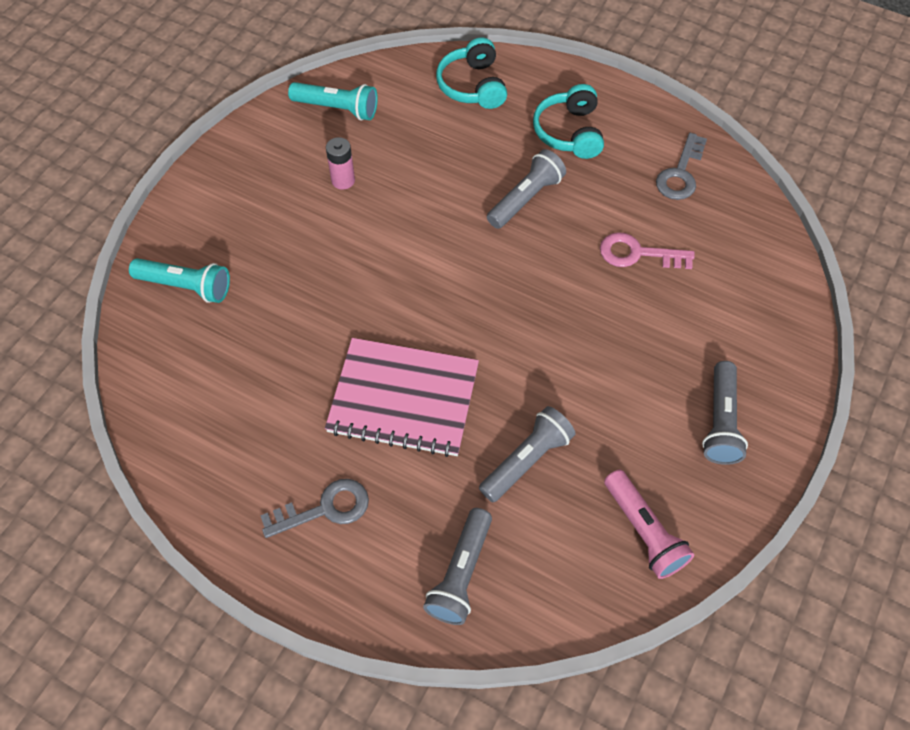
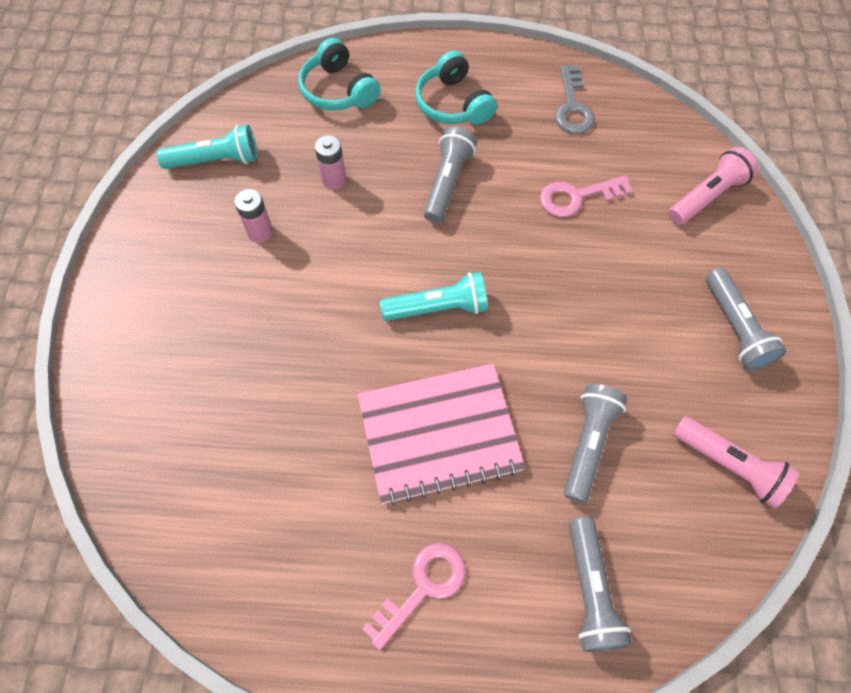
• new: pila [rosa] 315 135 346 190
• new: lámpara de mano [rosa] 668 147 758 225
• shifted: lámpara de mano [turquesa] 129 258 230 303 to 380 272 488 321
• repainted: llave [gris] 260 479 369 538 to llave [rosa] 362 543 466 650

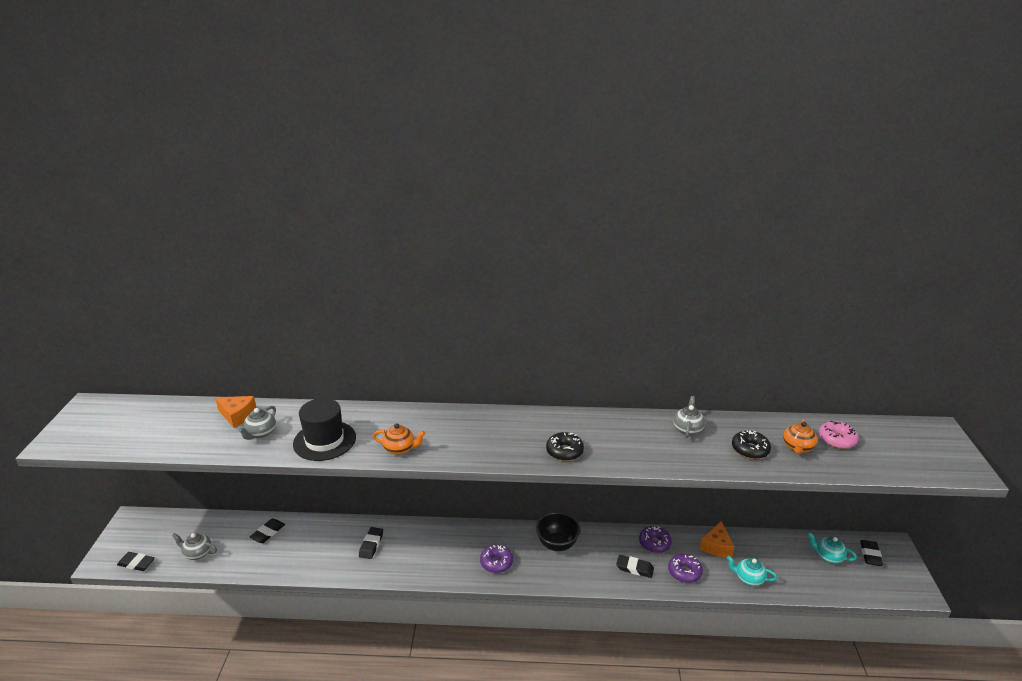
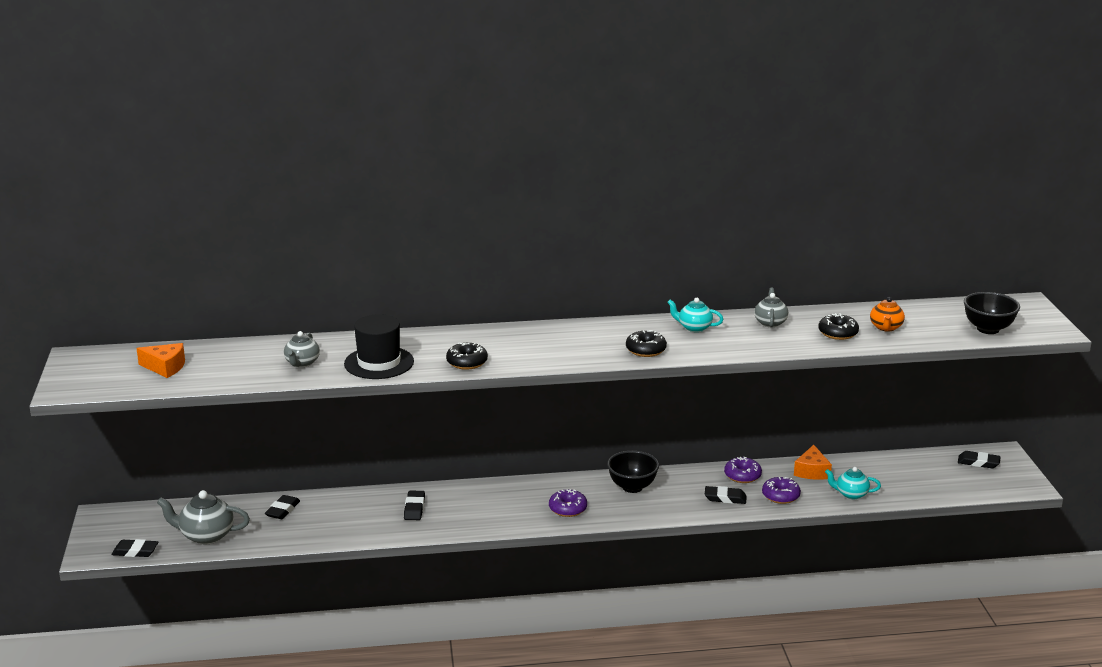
• gone: rosquilla [rosa] 819 421 859 449
• new: cuenco [negro] 964 292 1020 334
• shifted: queso [naranja] 215 396 257 428 to 136 343 185 378
• shifted: tetera [turquesa] 808 532 857 564 to 667 298 724 332
• swapped: tetera [naranja] 372 423 425 455 to rosquilla [negro] 446 343 488 370
• rotated: goma de borrar [negro] 860 540 883 566 = 958 451 1001 468 75 degrees counterclockwise
• scaled: tetera [gris] 172 533 217 560 = 157 490 250 544 x1.58

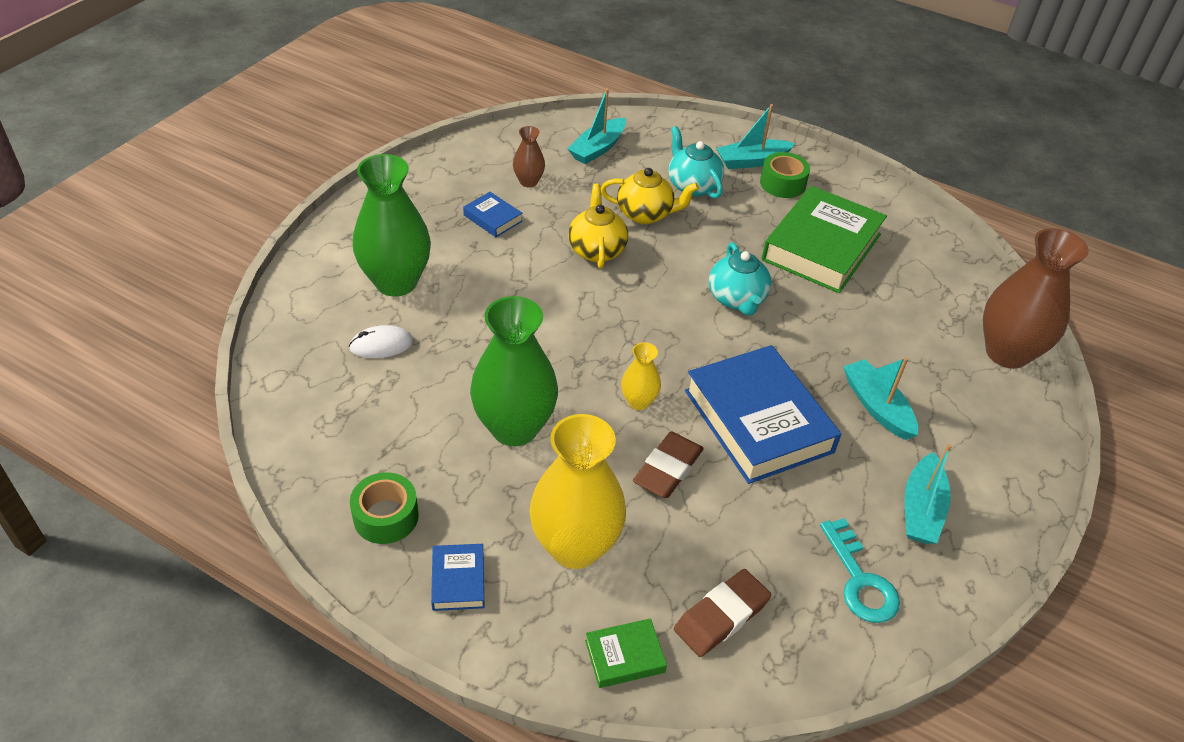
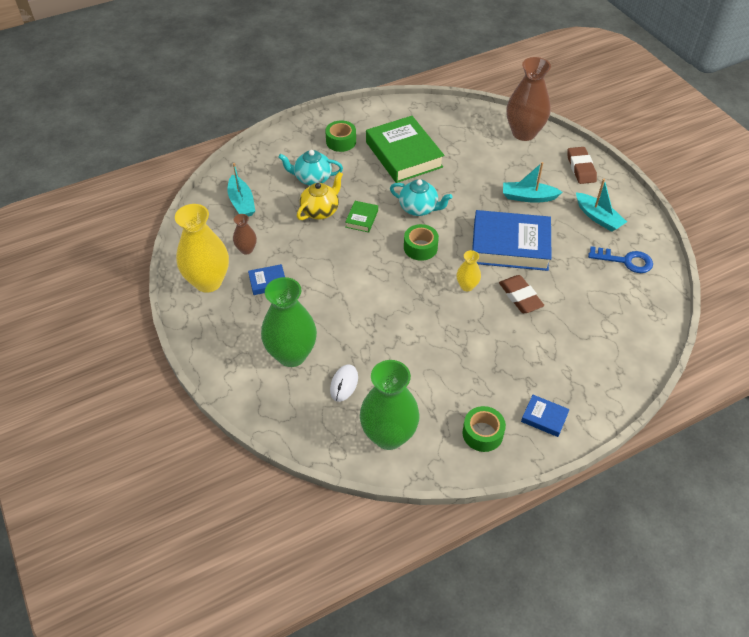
• gone: tetera [amarillo] 568 184 628 269
• gone: barco [turquesa] 716 104 796 169
• new: cinta adhesiva [verde] 404 224 439 261
• shifted: florero [verde] 470 296 558 446 to 360 360 420 450
• shifted: florero [amarillo] 530 414 626 569 to 175 204 229 293
• shifted: libro [verde] 585 618 667 688 to 345 201 378 232
• shifted: goma de borrar [marrón] 674 569 771 657 to 567 147 597 184
• repainted: llave [turquesa] 820 518 900 623 to llave [azul] 588 246 653 273

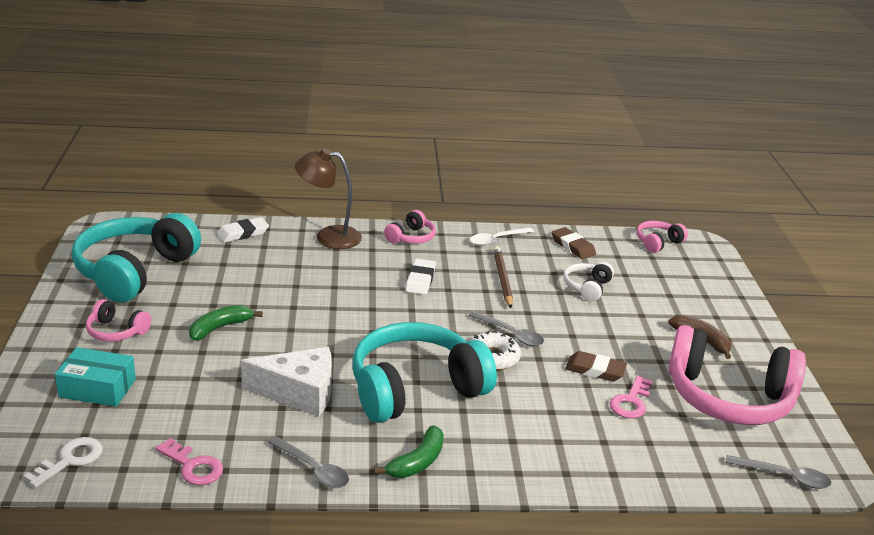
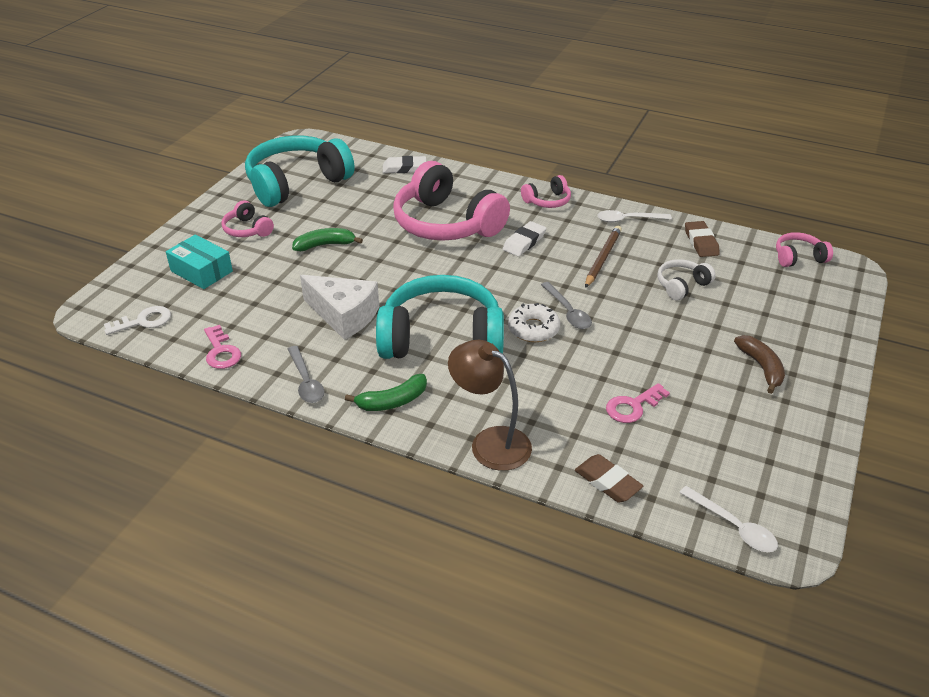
• shifted: lámpara [marrón] 295 148 362 249 to 448 340 532 471
• shifted: goma de borrar [marrón] 565 351 627 381 to 575 454 643 503
• shifted: auriculares [rosa] 668 325 806 425 to 393 161 510 241
• repainted: cuchara [gris] 725 455 831 489 to cuchara [blanco] 679 486 778 552

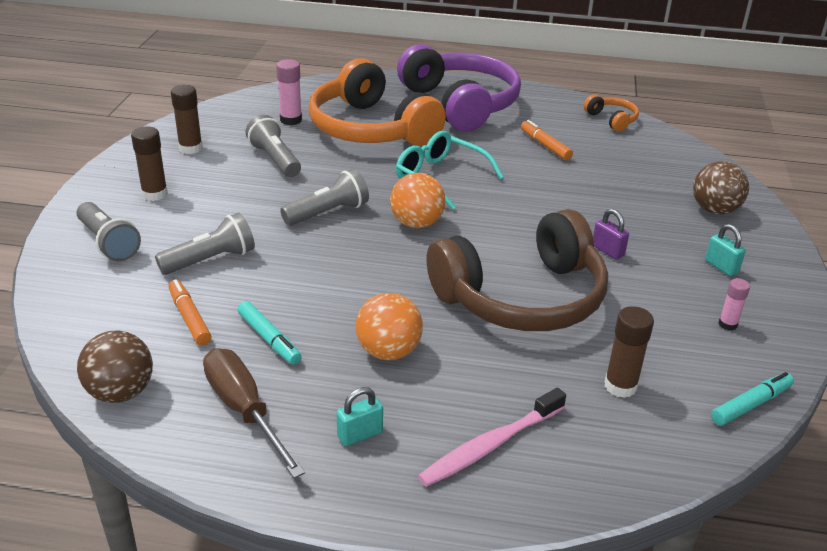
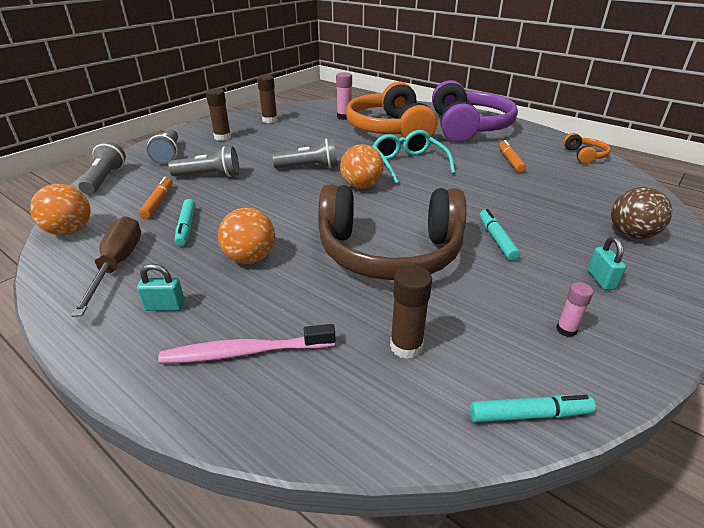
• shifted: lámpara de mano [gris] 245 115 301 177 to 78 141 126 195
• swapped: candado [morado] 593 209 629 260 to rotulador [turquesa] 479 209 520 261
• repainted: pelota [marrón] 77 331 153 403 to pelota [naranja] 30 184 91 235

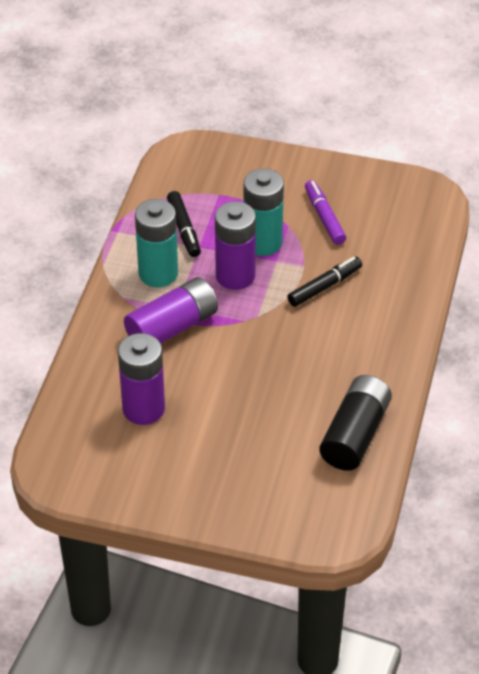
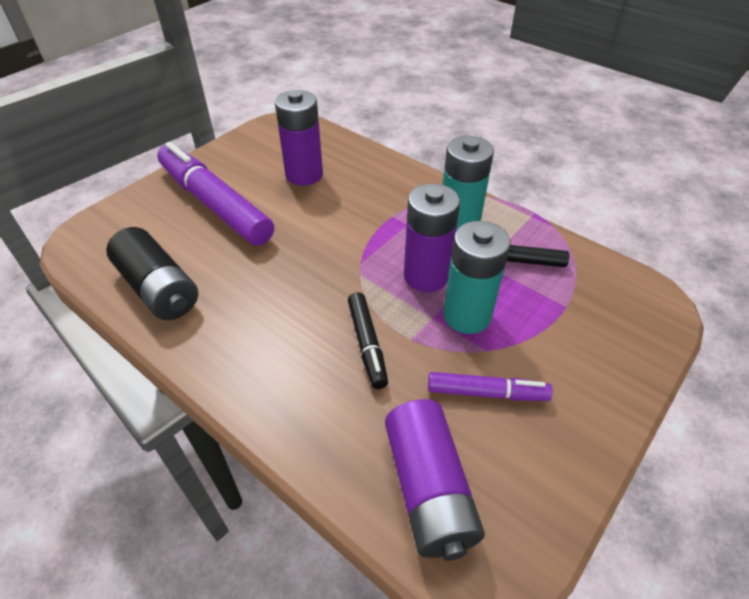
• new: rotulador [morado] 157 142 274 246
• shifted: pila [morado] 124 277 218 344 to 385 399 485 561

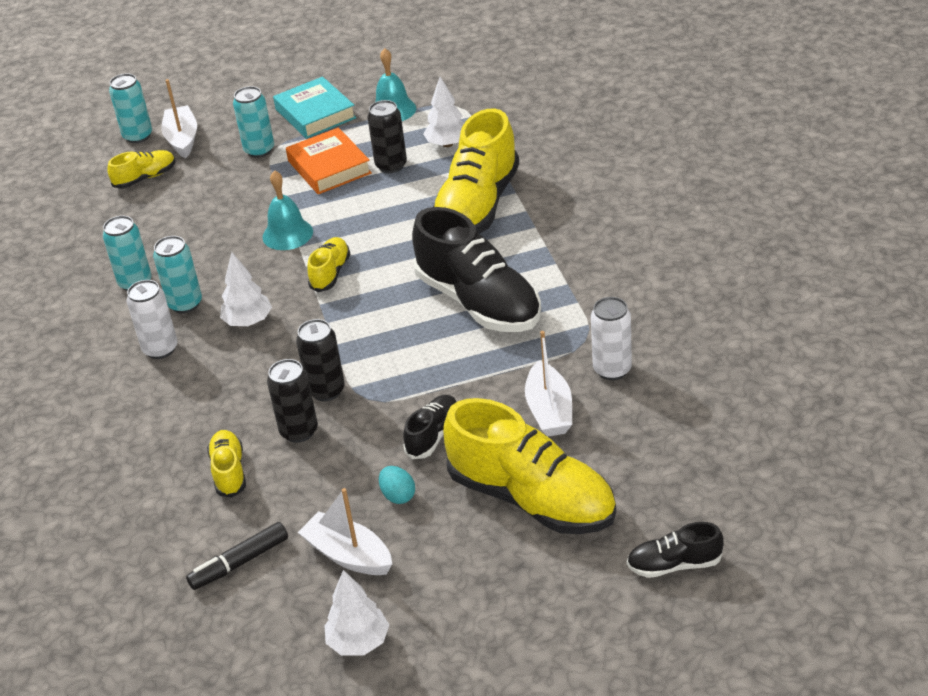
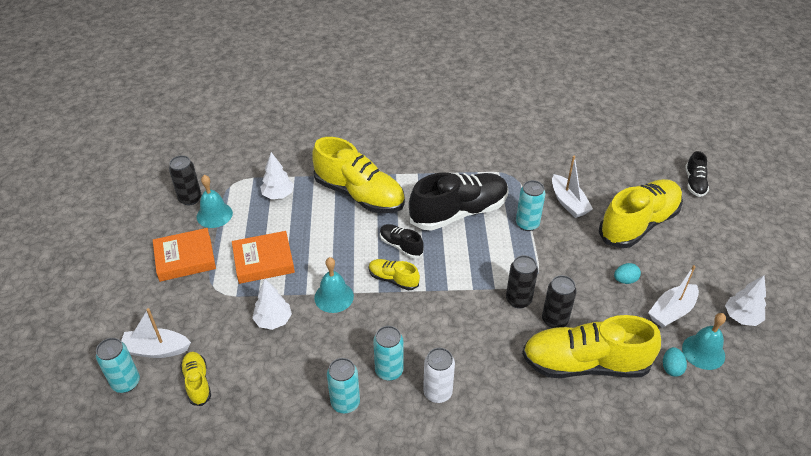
• gone: lata [blanco] 591 297 632 380
• new: campana [turquesa] 682 313 726 370
• shifted: árbol [blanco] 220 252 272 326 to 252 279 292 330
• shifted: lata [turquesa] 233 86 274 158 to 516 180 546 231
• shifted: lata [negro] 367 100 407 173 to 169 155 201 205
• shifted: zapato [negro] 403 395 457 459 to 380 224 424 259
• swapped: rotulador [negro] 186 522 288 590 to huevo [turquesa] 663 347 687 377
• repainted: libro [turquesa] 273 77 356 139 to libro [naranja] 153 228 216 282
• rotated: barco [blanco] 525 331 572 437 = 552 156 593 218 60 degrees clockwise
• scaled: zapato [amarillo] 207 430 246 498 = 522 315 661 378 x2.10

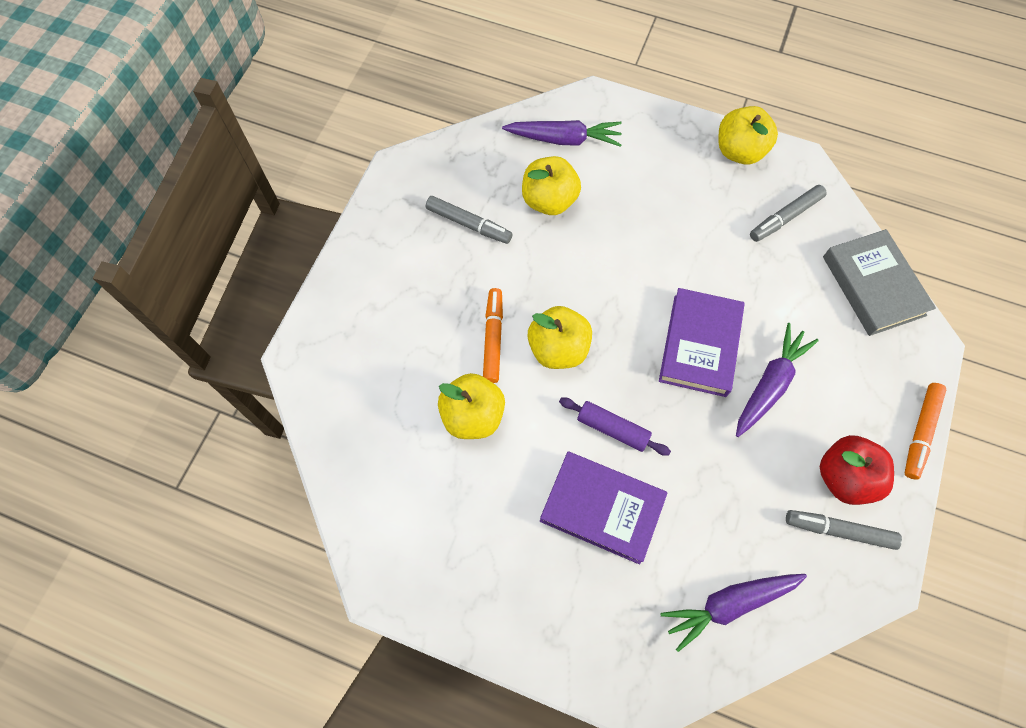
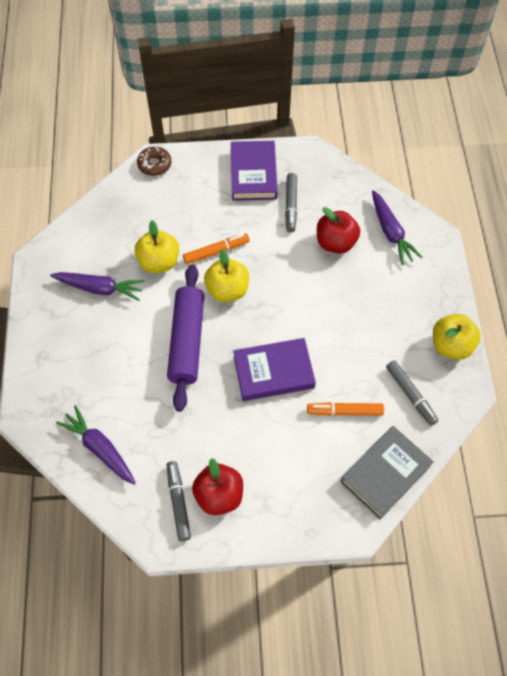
• new: rosquilla [marrón] 137 146 172 176
• shifted: libro [morado] 540 451 667 564 to 231 141 278 201
• shifted: zanahoria [morado] 736 323 819 437 to 50 272 145 301
• shifted: rotulador [naranja] 905 383 946 480 to 307 402 384 416
• repainted: manzana [amarillo] 522 156 581 215 to manzana [rojo] 317 207 360 254
• rotated: rotulador [gris] 750 185 827 242 = 386 360 439 426 150 degrees counterclockwise
• scaled: rodillo [morado] 559 397 671 456 = 167 264 204 412 x1.90

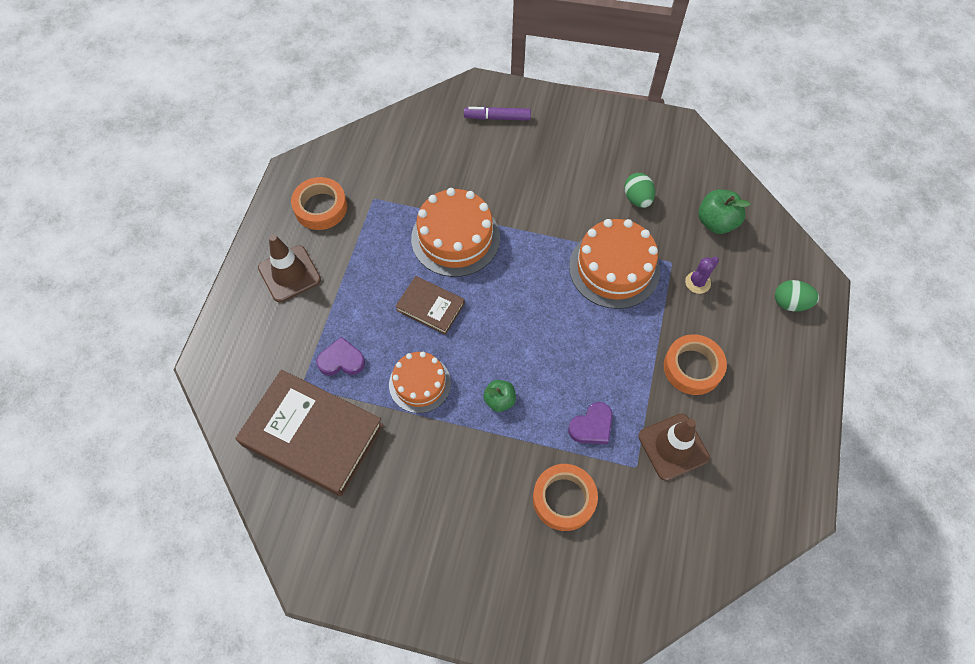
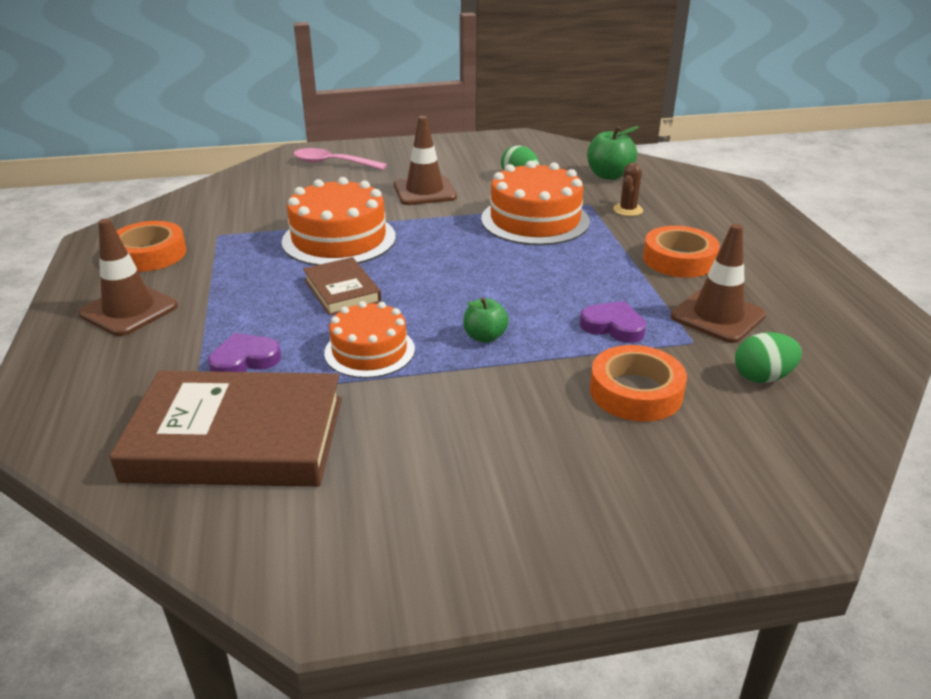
• new: cono de tráfico [marrón] 394 116 457 205
• shifted: huevo [verde] 775 280 819 311 to 735 332 802 383
• swapped: rotulador [morado] 464 107 531 121 to cuchara [rosa] 293 148 387 170
• repainted: cactus [morado] 685 257 719 294 to cactus [marrón] 613 163 643 216
• rotated: libro [marrón] 395 276 465 335 = 303 257 381 316 60 degrees clockwise
• rotated: corazón [morado] 568 402 613 444 = 580 301 646 343 90 degrees counterclockwise

